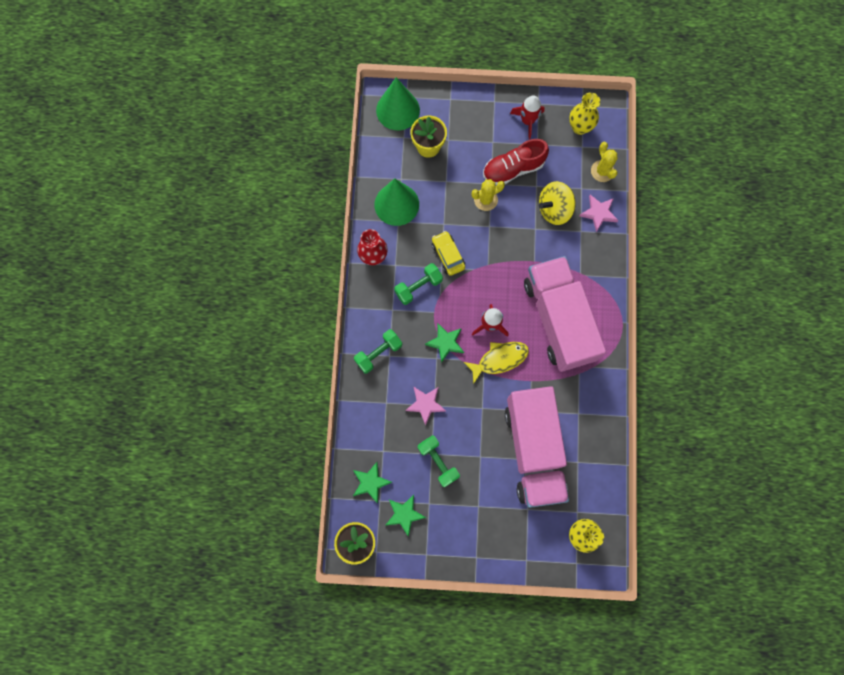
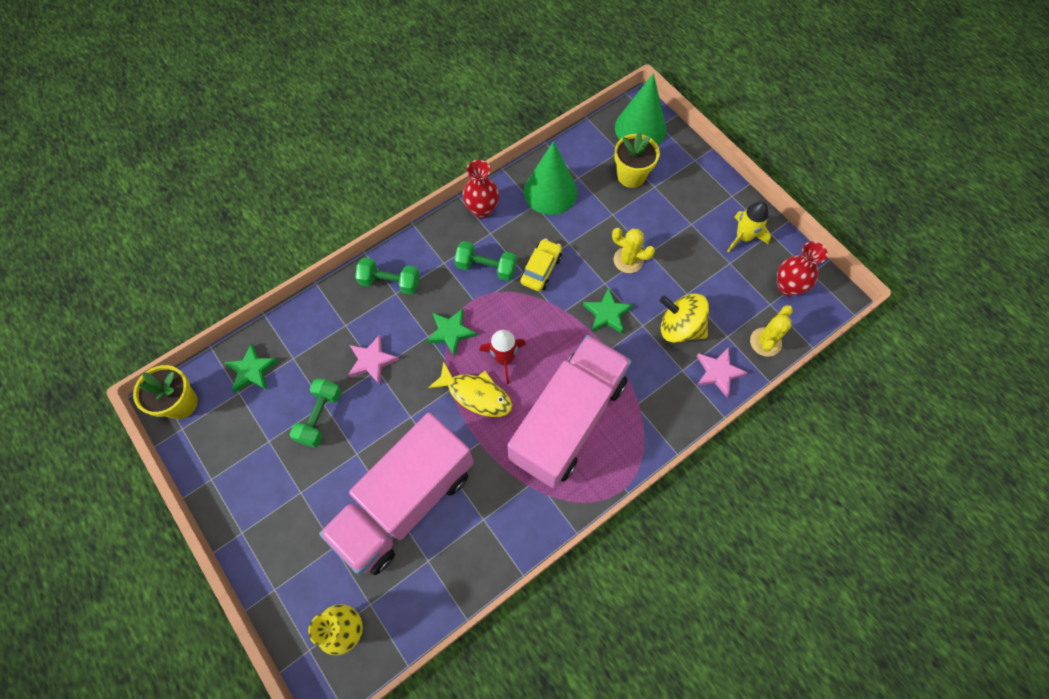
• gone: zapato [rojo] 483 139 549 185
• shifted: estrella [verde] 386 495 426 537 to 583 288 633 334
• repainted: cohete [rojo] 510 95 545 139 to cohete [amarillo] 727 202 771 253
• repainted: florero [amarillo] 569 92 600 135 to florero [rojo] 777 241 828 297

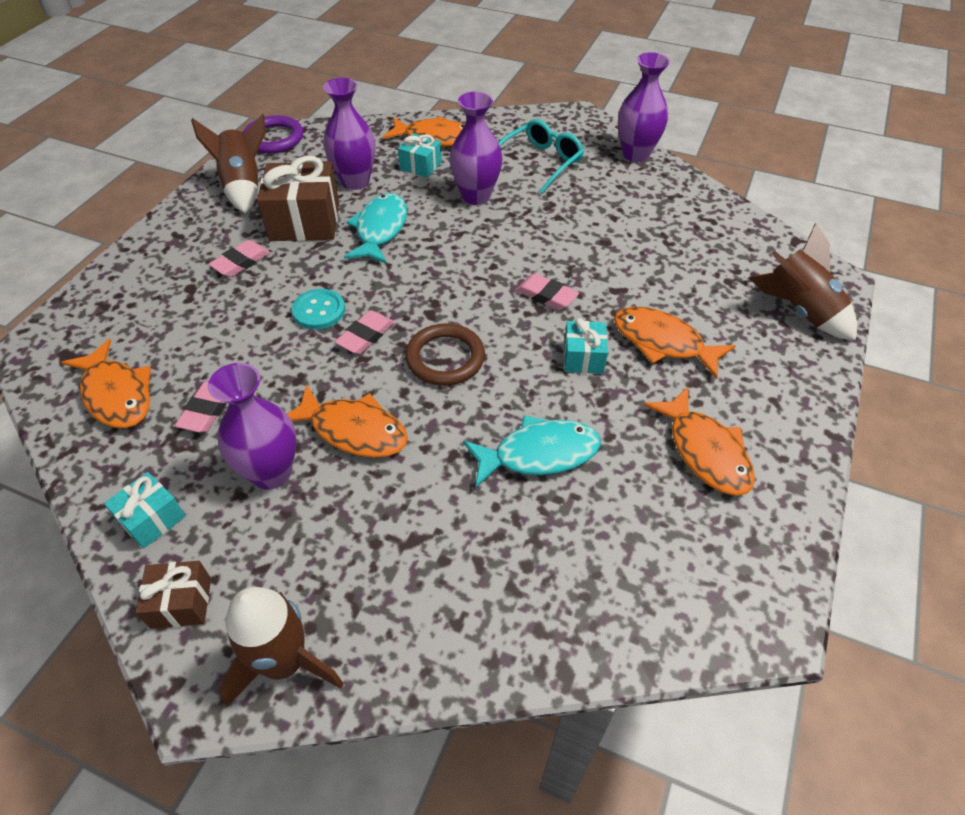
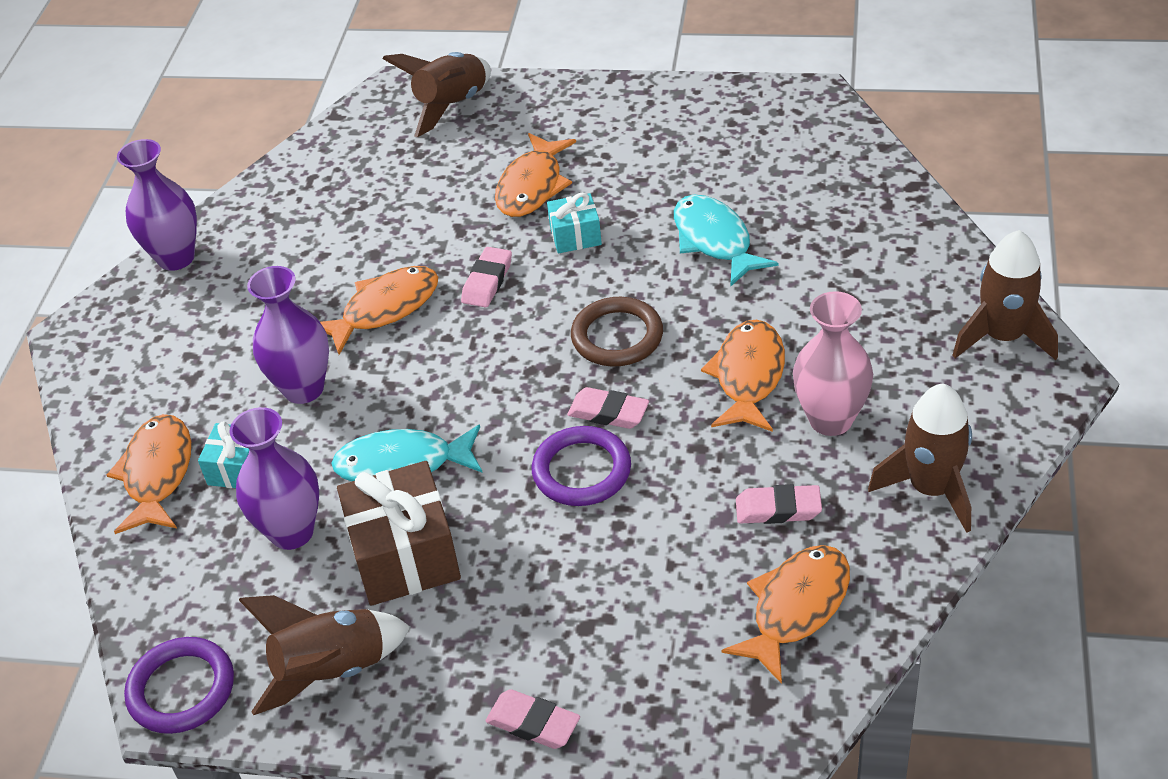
• gone: regalo [marrón] 135 561 211 629
• gone: gafas [turquesa] 499 119 584 193
• shifted: goma de borrar [rosa] 209 240 270 277 to 485 689 580 749
• shifted: pez [naranja] 644 387 755 496 to 320 266 438 355
• swapped: regalo [turquesa] 104 472 186 549 to cohete [marrón] 868 384 972 533
• swapped: botón [turquesa] 292 289 345 330 to anillo [morado] 532 426 631 506
• repainted: florero [morado] 208 363 297 490 to florero [rosa] 793 291 873 436

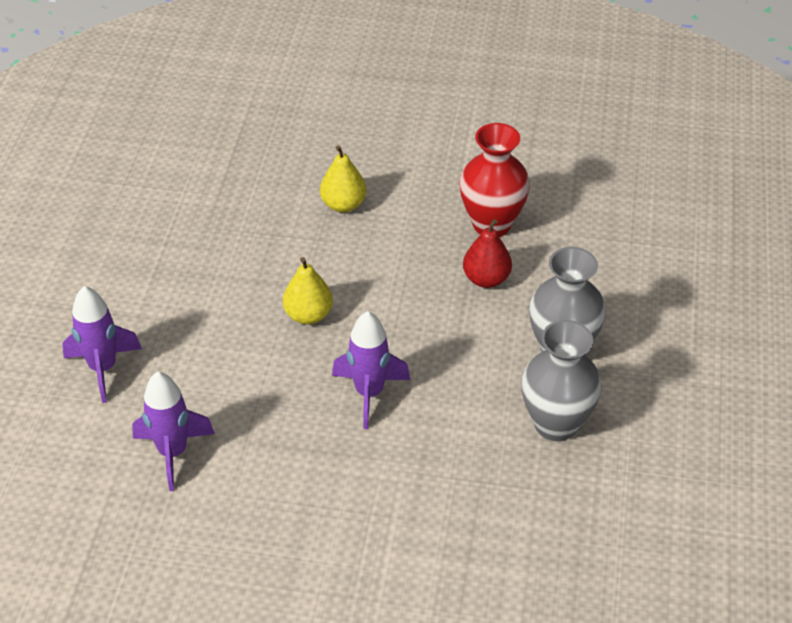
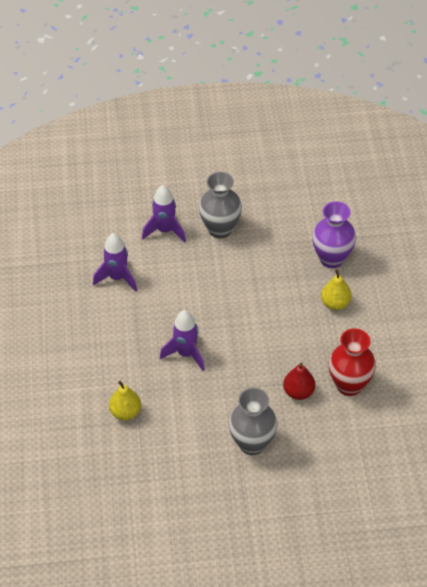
• new: florero [morado] 312 201 356 268
• shifted: pera [amarillo] 283 257 333 325 to 109 381 141 420
• shifted: florero [gris] 521 320 602 441 to 199 172 242 238

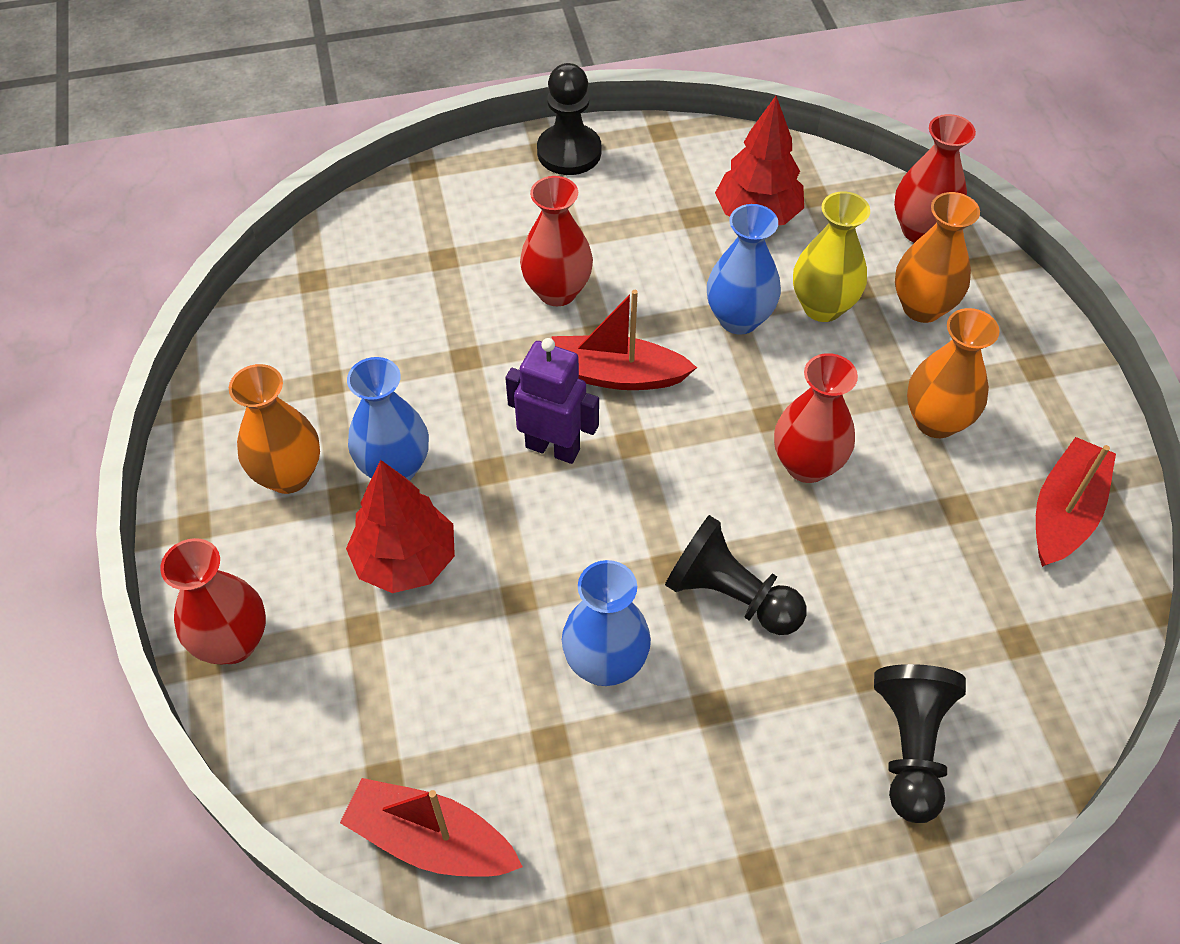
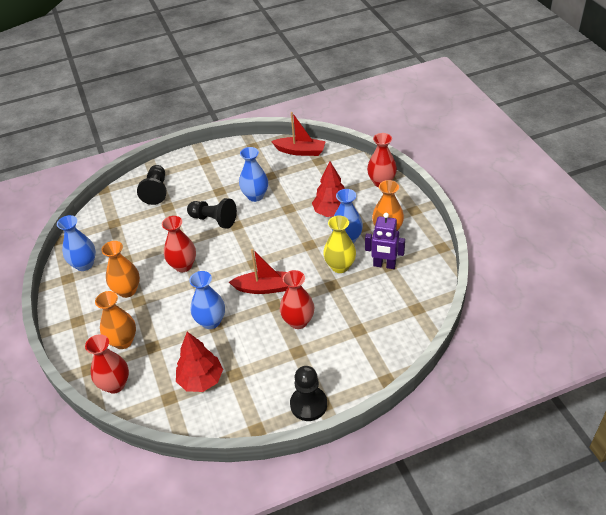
• shifted: robot [morado] 505 338 599 464 to 365 213 405 269
• shifted: florero [amarillo] 793 191 870 322 to 323 215 356 273
• swapped: barco [rojo] 1036 437 1116 567 to florero [azul] 57 215 96 271

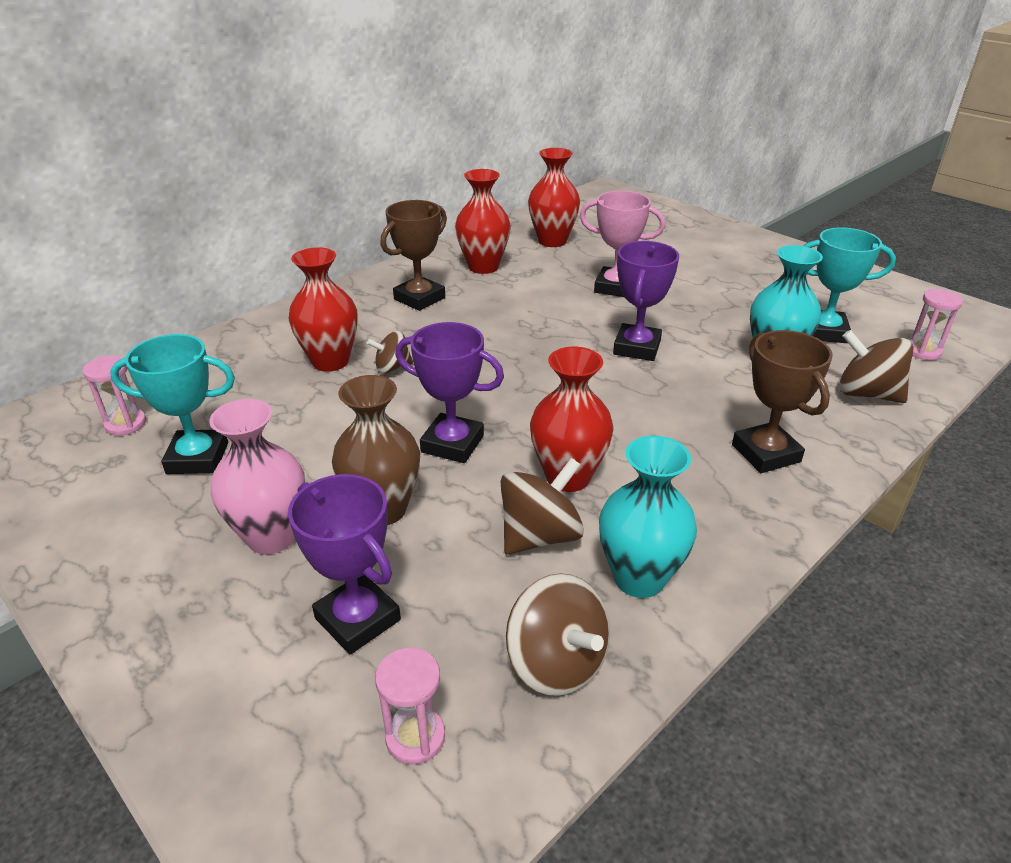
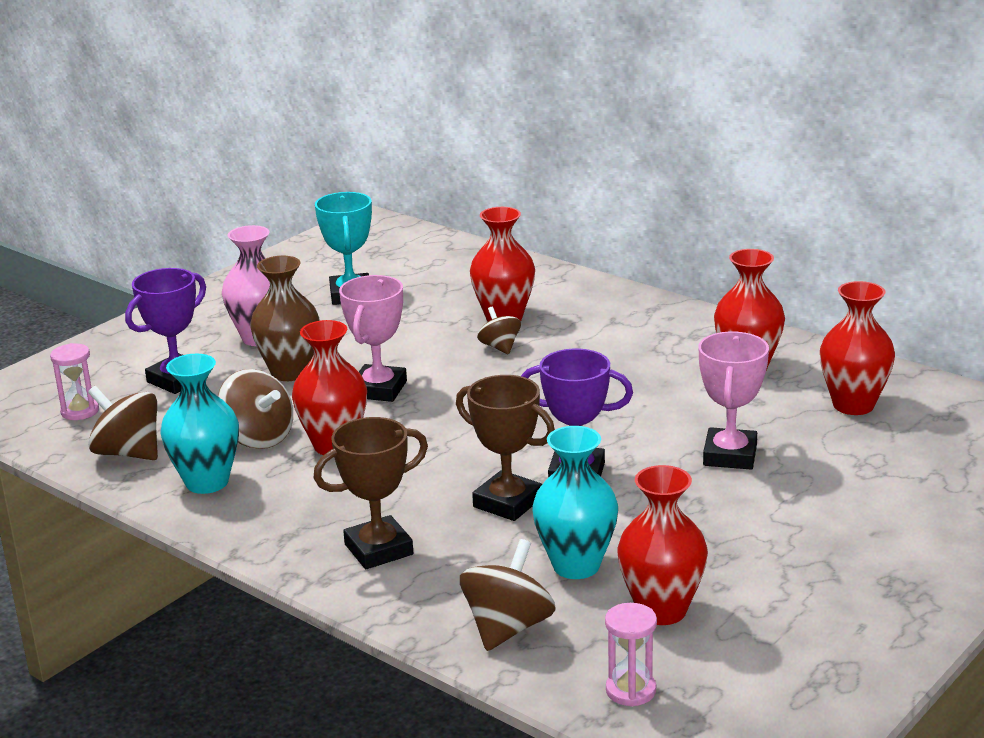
• gone: reloj de arena [rosa] 82 355 146 436
• shifted: trofeo [marrón] 381 200 447 311 to 456 375 555 521
• swapped: trofeo [turquesa] 803 227 896 343 to florero [rojo] 618 465 708 625
• repainted: trofeo [morado] 395 322 504 463 to trofeo [rosa] 339 275 407 402
• rotated: peonza [marrón] 506 573 610 696 = 88 386 158 460 75 degrees clockwise

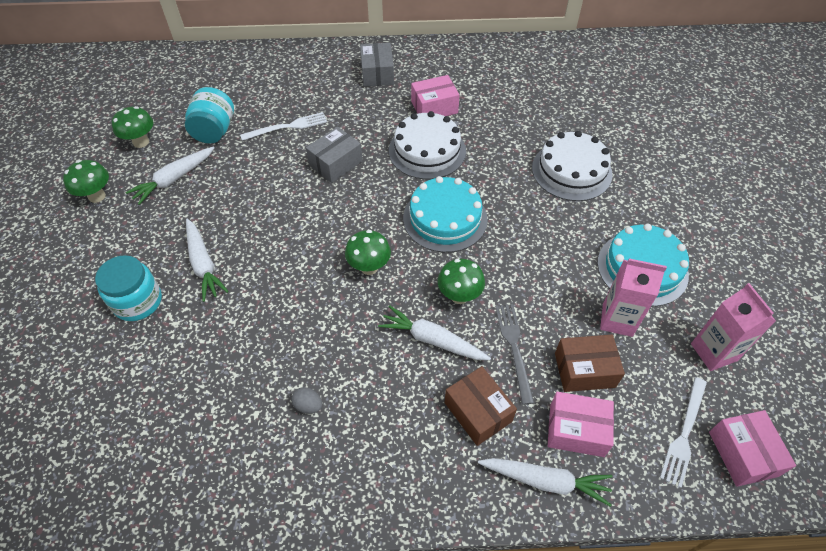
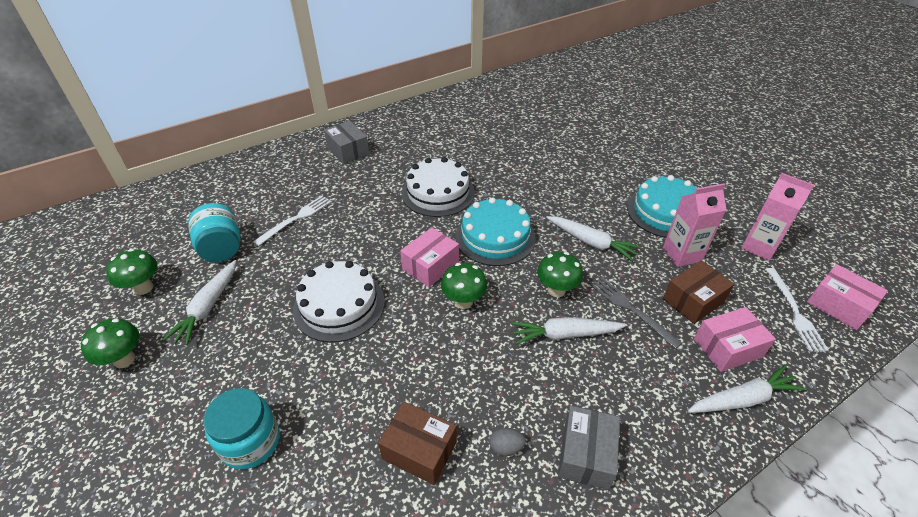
• shifted: zanahoria [blanco] 186 218 229 302 to 546 216 641 261
• shifted: caja [gris] 306 127 362 183 to 558 406 620 490
• shifted: caja [rosa] 411 75 460 116 to 400 227 459 287
• shifted: caja [marrón] 444 366 517 446 to 378 402 457 485
• shifted: tarta [blanco] 532 131 613 201 to 293 261 385 342

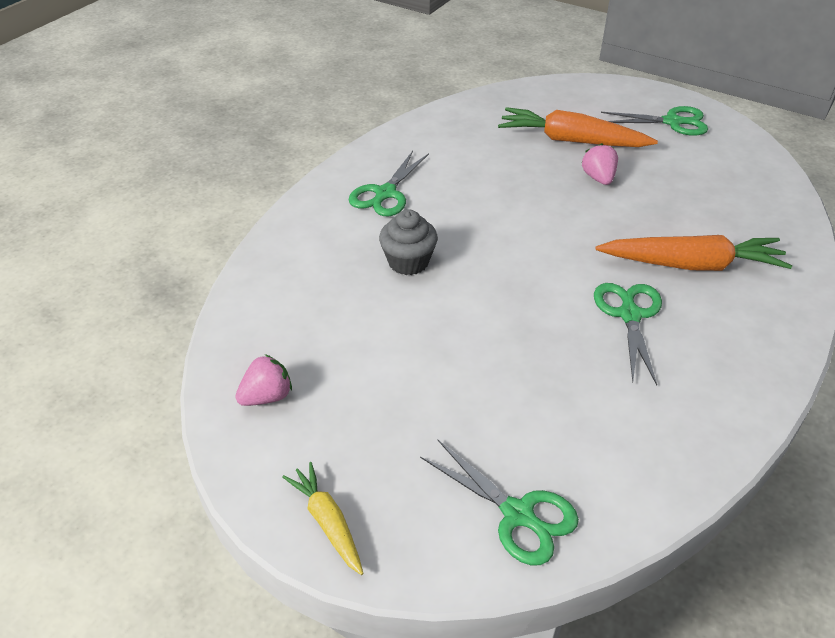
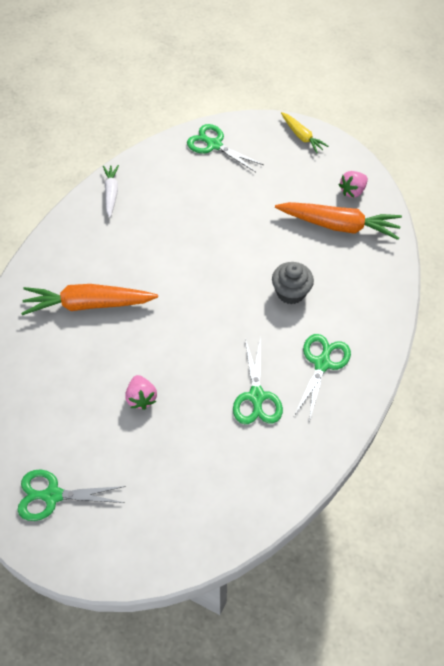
• new: zanahoria [blanco] 103 165 119 218
• shifted: zanahoria [naranja] 498 107 658 147 to 275 202 402 240
• shifted: tijeras [verde] 594 283 662 385 to 233 337 283 424

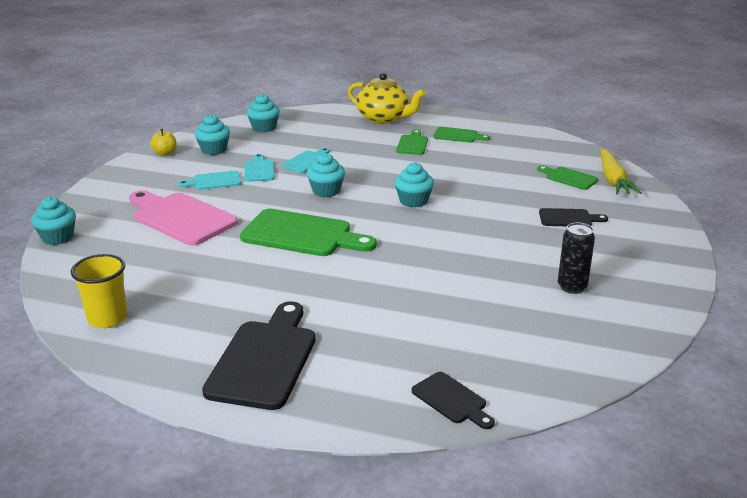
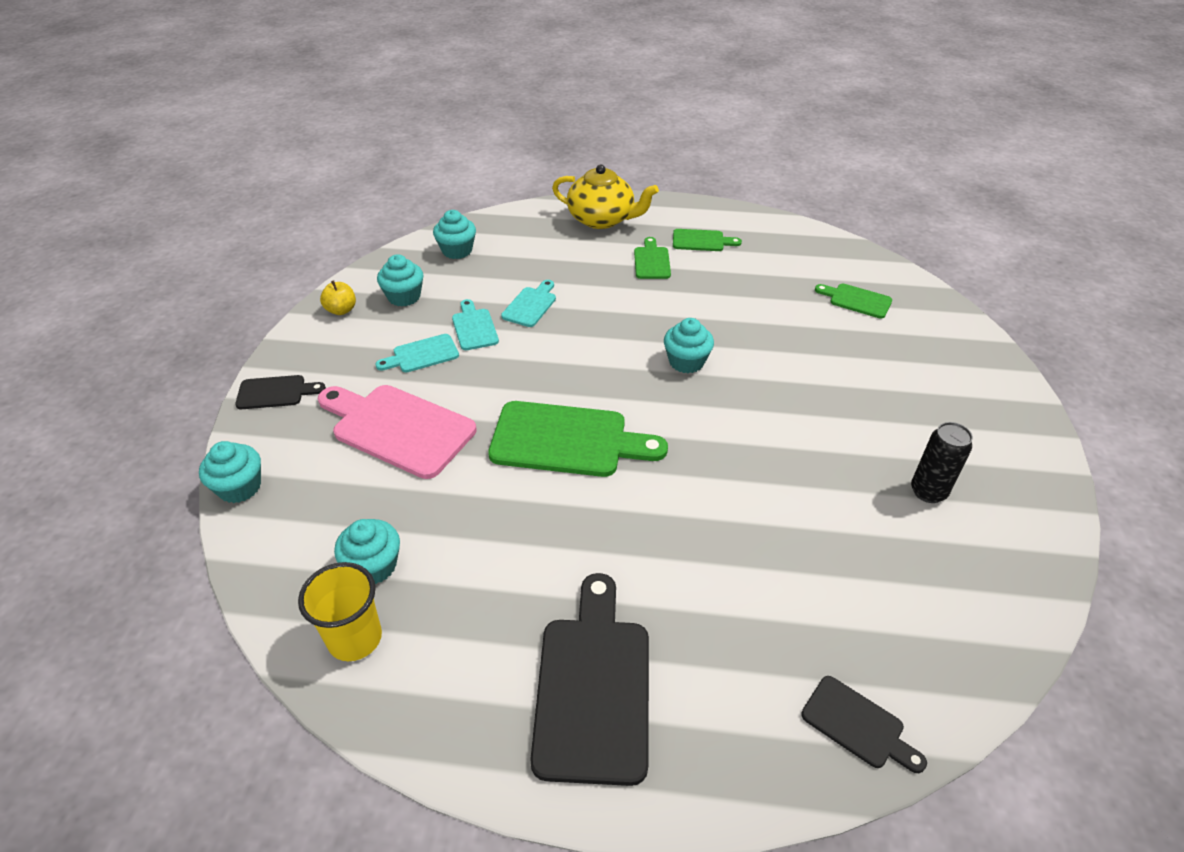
• gone: zanahoria [amarillo] 601 149 641 194
• shifted: magdalena [turquesa] 307 153 345 197 to 334 519 400 584
• shifted: tabla de cortar [negro] 539 208 608 226 to 235 375 326 409

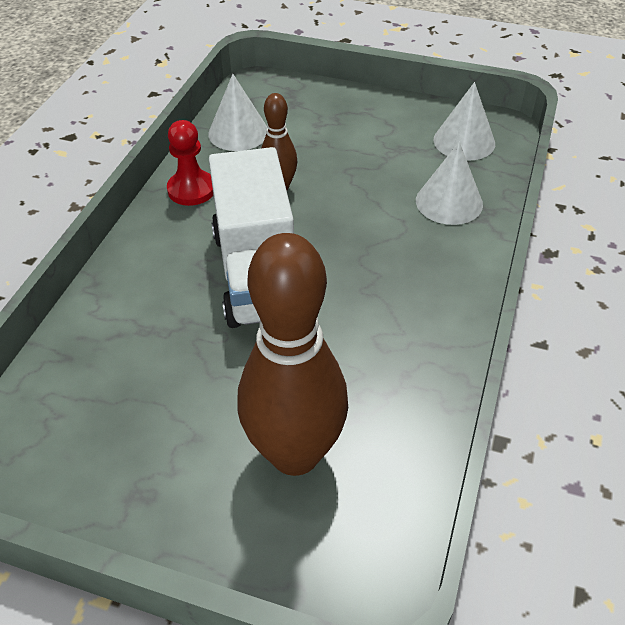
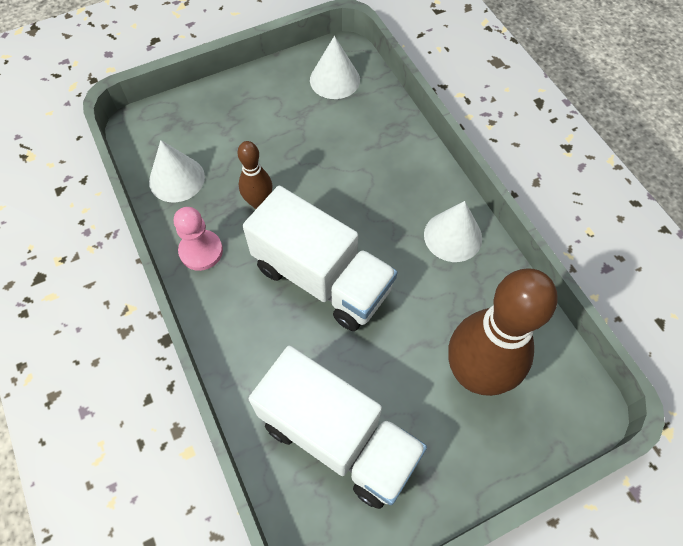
• new: camión [blanco] 248 346 427 509
• shifted: cono [blanco] 416 142 483 225 to 424 201 482 262
• repainted: peón [rojo] 167 120 213 206 to peón [rosa] 174 207 223 271

